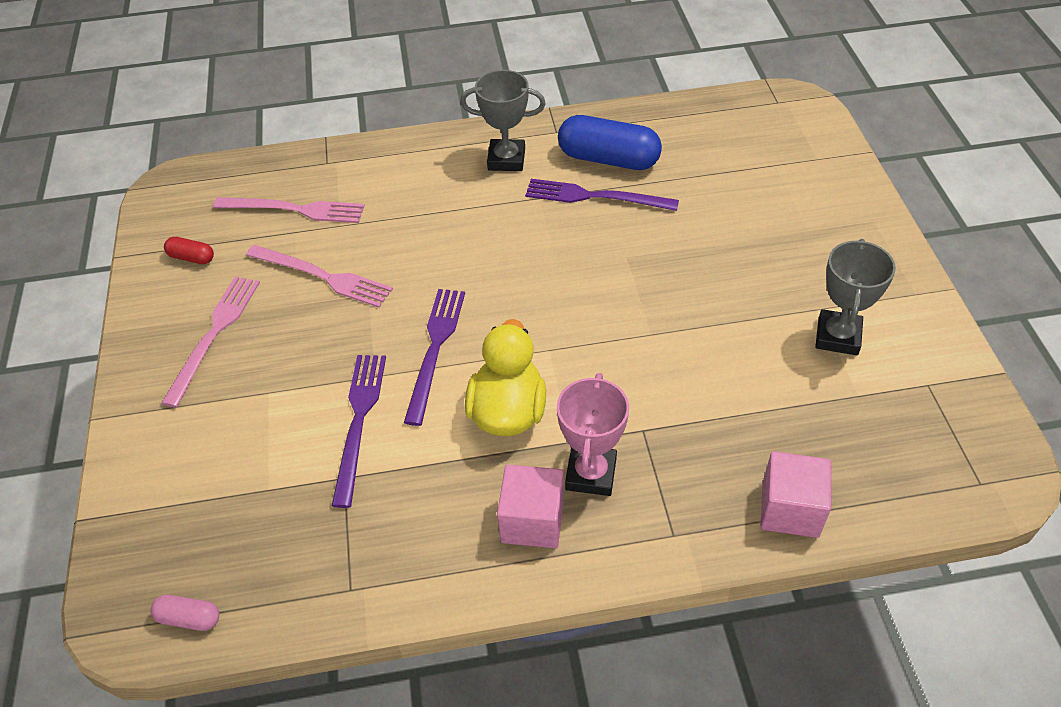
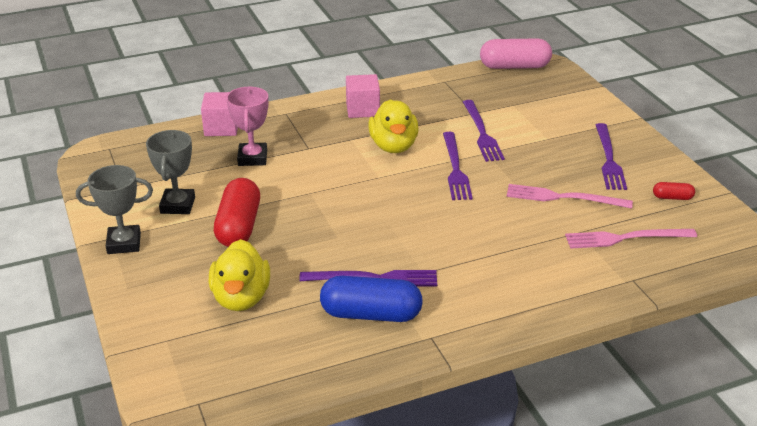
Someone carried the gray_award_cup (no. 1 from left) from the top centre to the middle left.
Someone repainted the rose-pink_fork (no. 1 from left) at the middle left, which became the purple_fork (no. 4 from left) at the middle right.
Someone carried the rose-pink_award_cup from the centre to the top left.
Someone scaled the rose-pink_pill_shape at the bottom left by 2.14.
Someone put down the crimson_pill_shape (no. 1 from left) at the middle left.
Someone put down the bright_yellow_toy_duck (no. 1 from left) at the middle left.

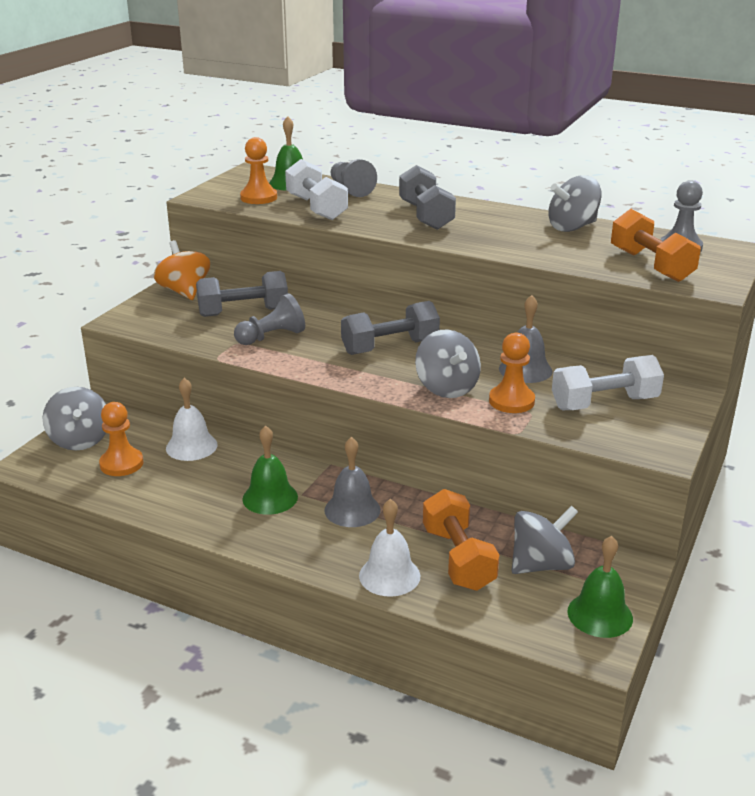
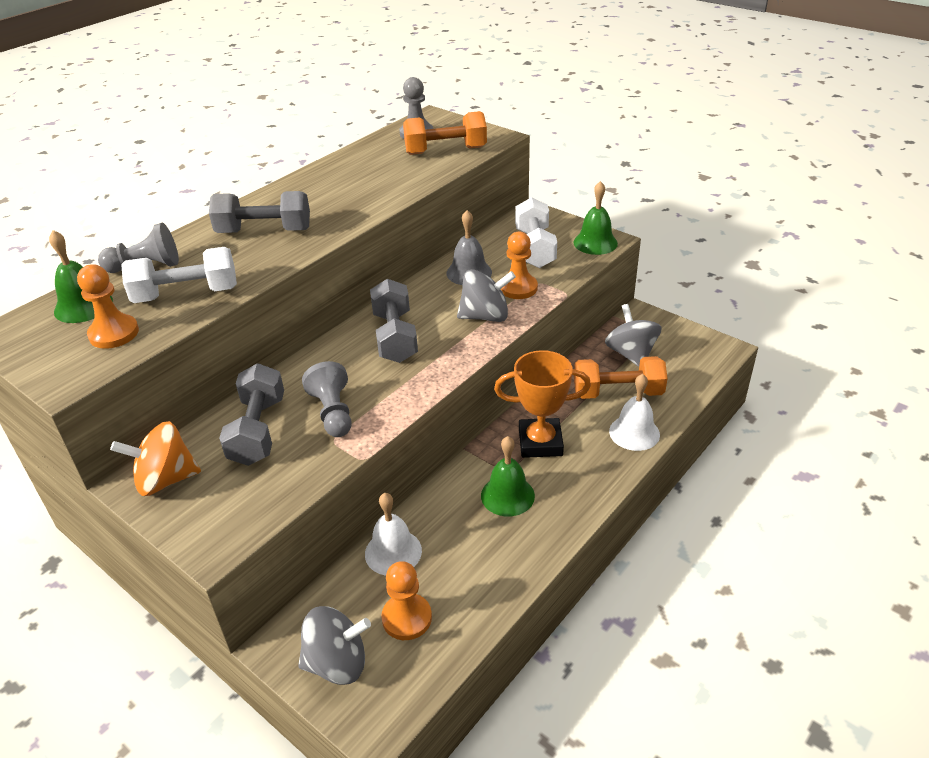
Someone took away the gray_toy_top (no. 4 from left) at the top right.
Someone swapped the gray_hand_bell (no. 1 from left) at the centre for the orange_award_cup at the centre.
Someone carried the emerald_hand_bell (no. 3 from left) from the bottom right to the top centre.

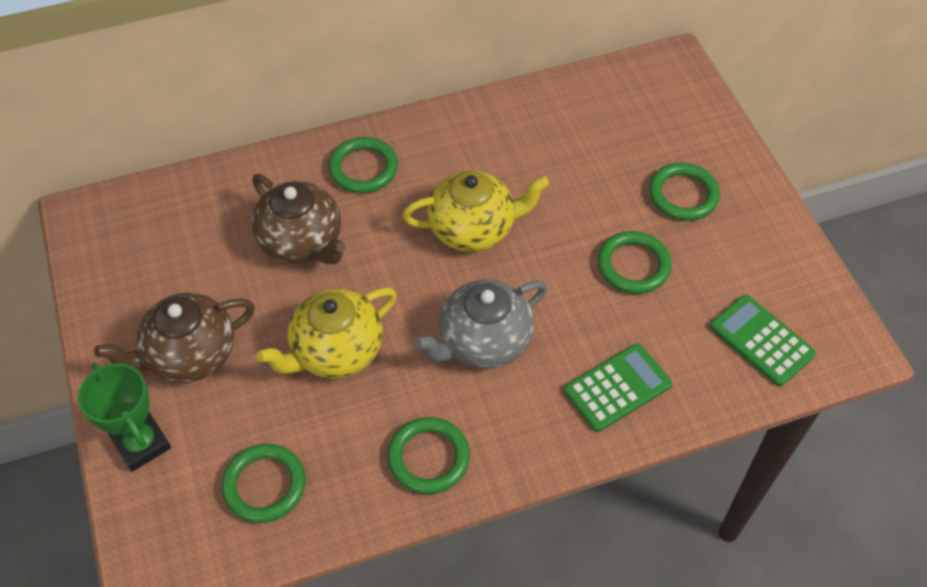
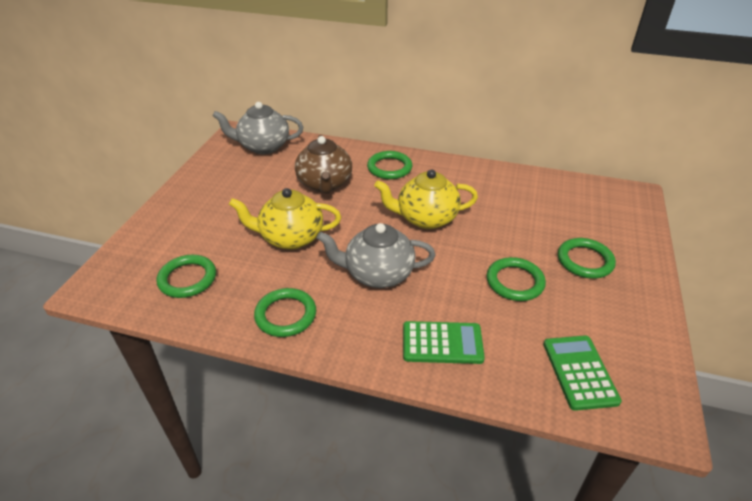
Someone rotated the bright_yellow_china_teapot (no. 2 from left) at the centre by 150 degrees clockwise.
Someone took away the dark_brown_china_teapot (no. 1 from left) at the middle left.
Someone took away the emerald_award_cup at the bottom left.
Someone put down the gray_china_teapot (no. 1 from left) at the top centre.

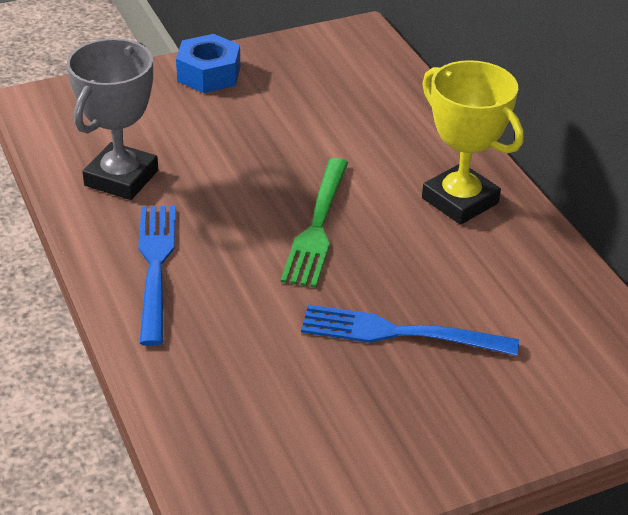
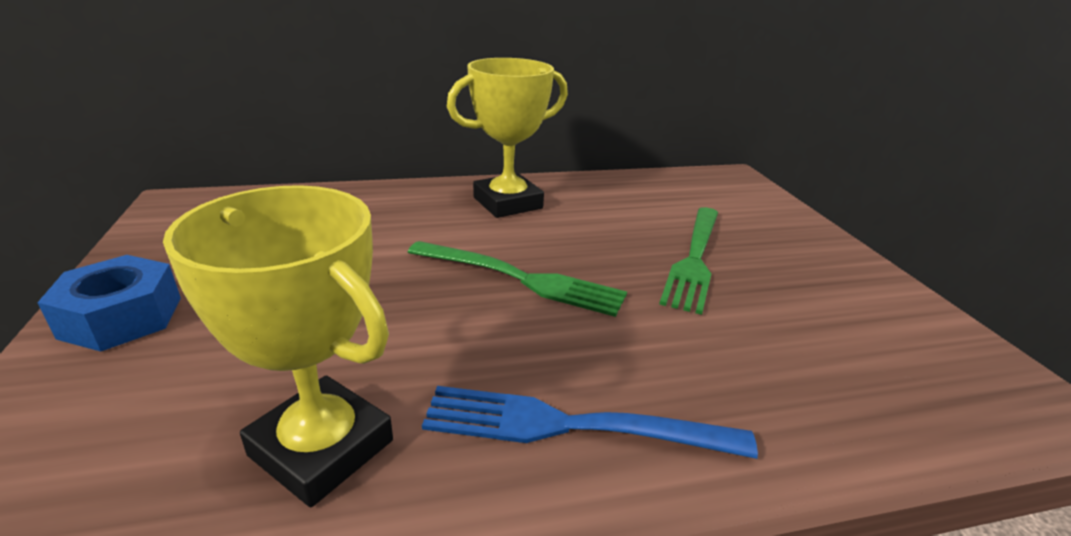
Someone repainted the gray_award_cup at the top left, which became the bright_yellow_award_cup (no. 1 from left) at the middle left.
Someone repainted the blue_fork (no. 2 from left) at the centre, which became the emerald_fork (no. 2 from left) at the centre.

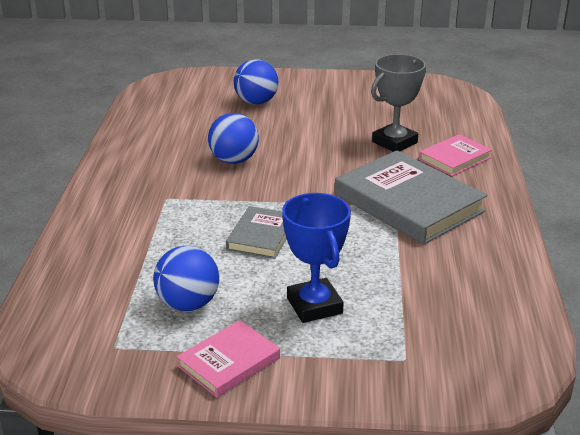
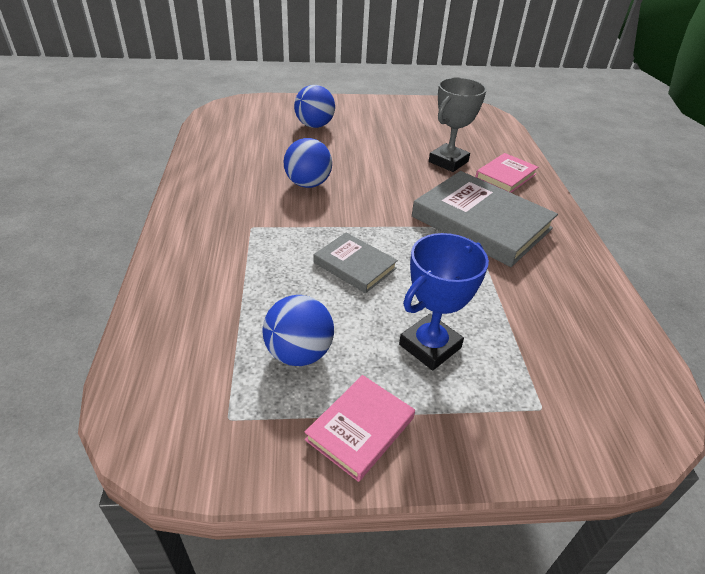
Someone rotated the blue_award_cup at the centre by 75 degrees clockwise.
Someone rotated the gray_book (no. 1 from left) at the centre by 60 degrees counterclockwise.

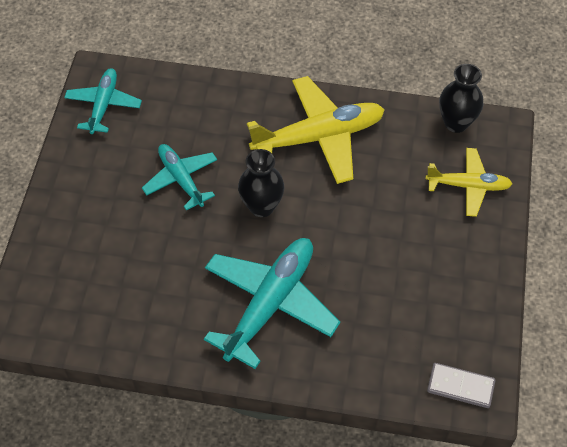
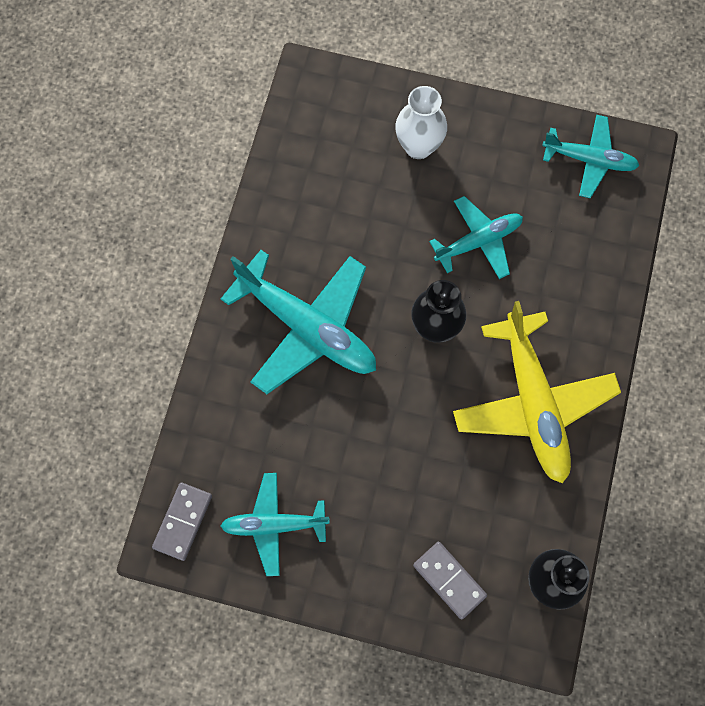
Someone swapped the bright_yellow_plane (no. 2 from left) at the middle right for the gray_domino_piece (no. 2 from left) at the bottom centre.
Someone put down the white_flower_vase at the top centre.
Someone put down the teal_plane (no. 1 from left) at the bottom centre.

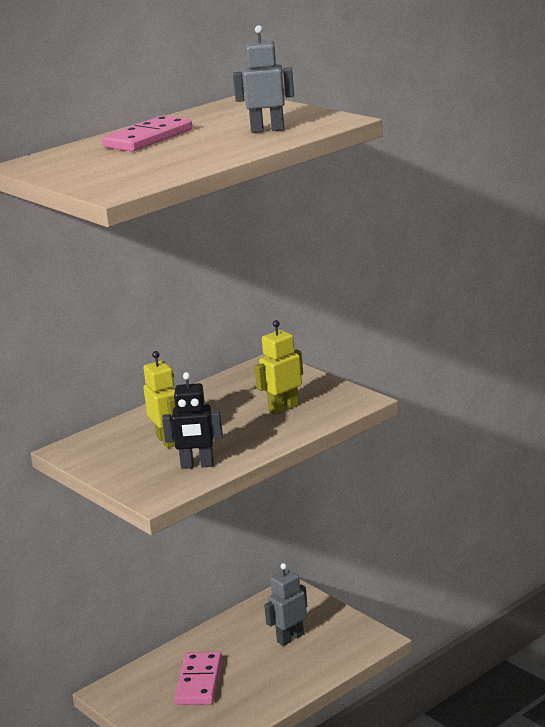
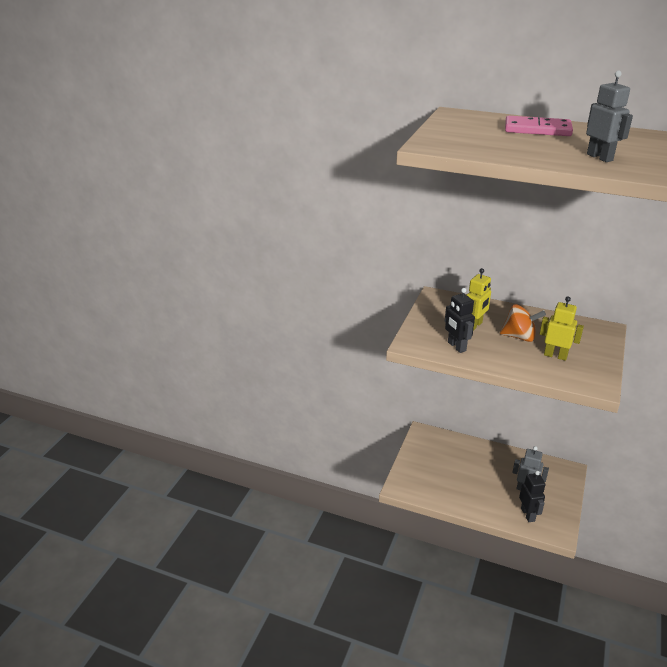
Someone took away the rose-pink_domino_piece (no. 2 from left) at the bottom centre.
Someone put down the orange_toy_top at the middle right.
Someone put down the jet-black_robot (no. 2 from left) at the bottom right.

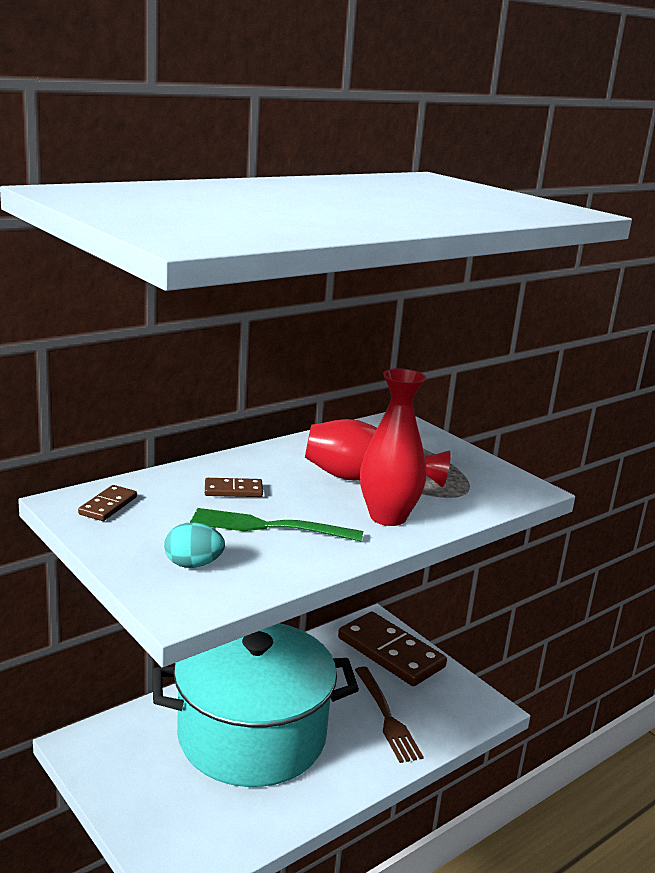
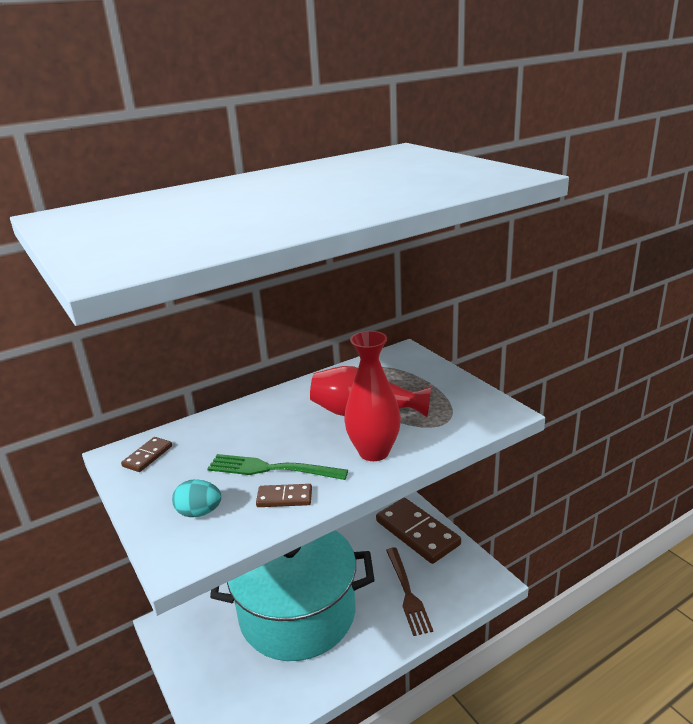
Someone carried the dark_brown_domino_piece (no. 2 from left) from the centre to the bottom centre.

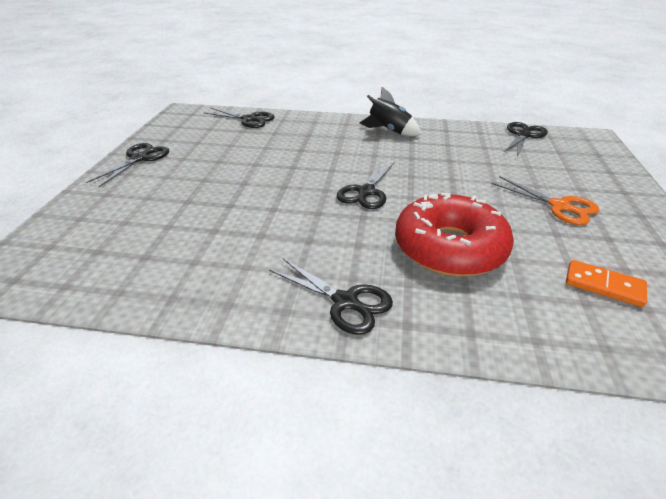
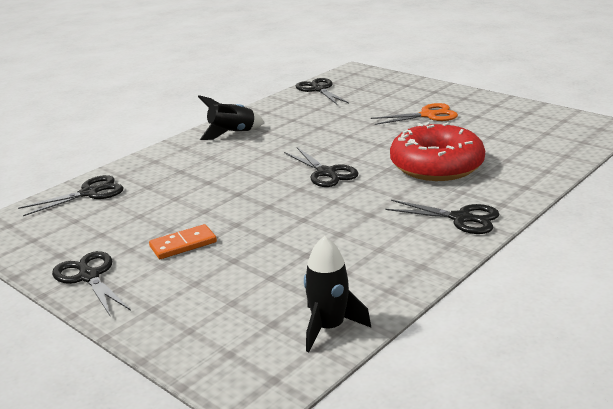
Someone rotated the jet-black_scissors (no. 3 from left in the first image) at the centre by 45 degrees clockwise.
Someone carried the orange_domino_piece from the middle right to the middle left.
Someone put down the jet-black_rocket (no. 2 from left) at the bottom centre.

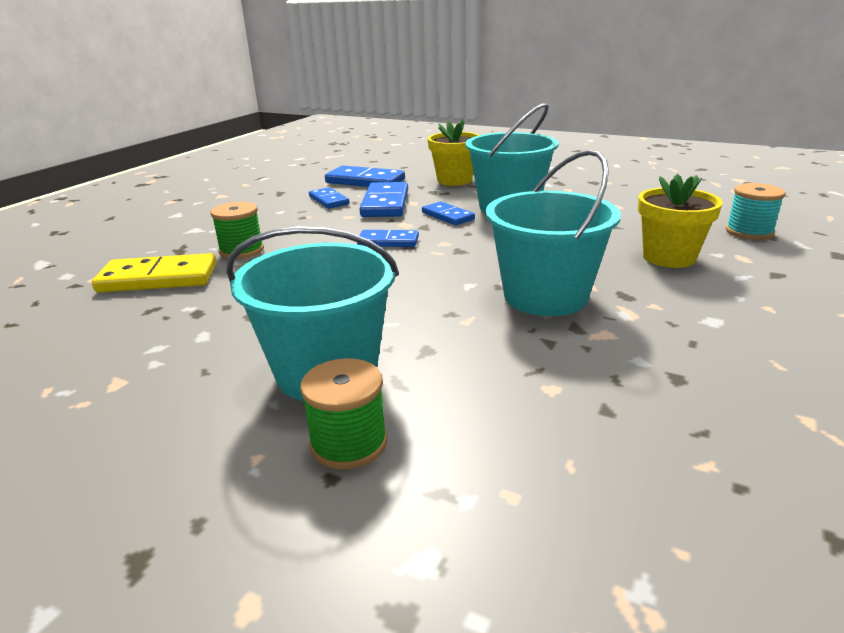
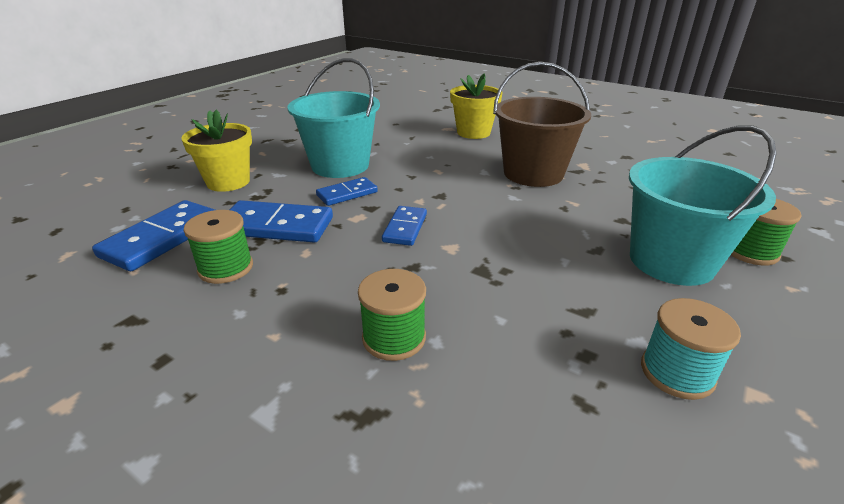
Someone repainted the teal_sand_bucket (no. 3 from left) at the centre, which became the dark_brown_sand_bucket at the top centre.
Someone carried the teal_bobbin from the middle right to the bottom right.
Someone swapped the blue_domino_piece (no. 1 from left) at the top centre for the emerald_bobbin (no. 1 from left) at the middle left.
Someone took away the bright_yellow_domino_piece at the middle left.

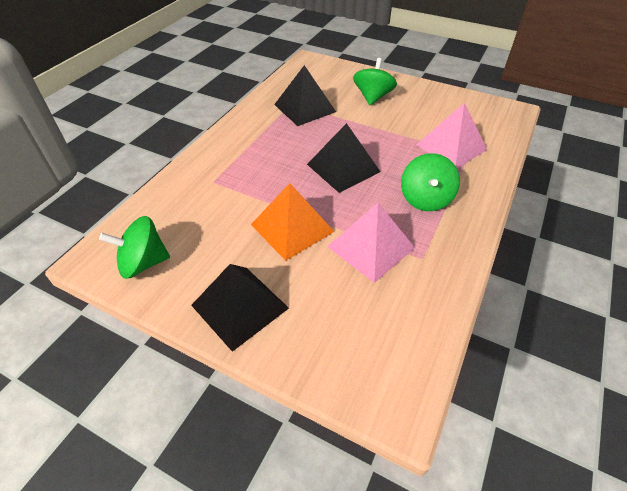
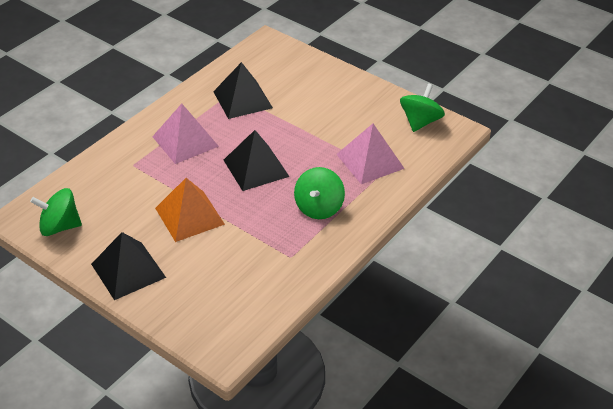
Someone carried the emerald_toy_top (no. 2 from left in the first image) from the top centre to the top right.
Someone carried the rose-pink_pyramid (no. 1 from left) from the centre to the top left.

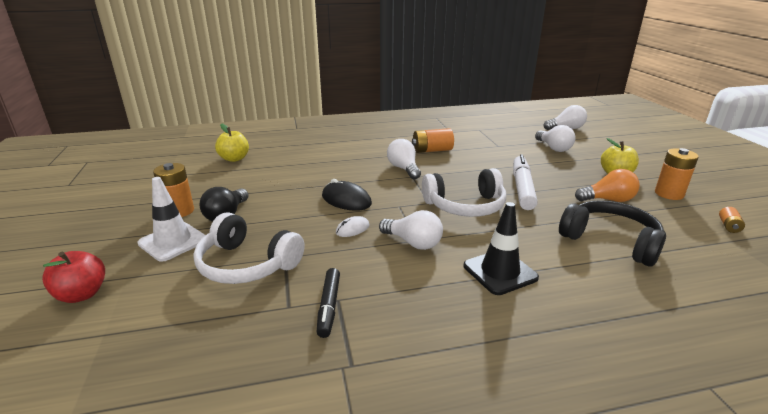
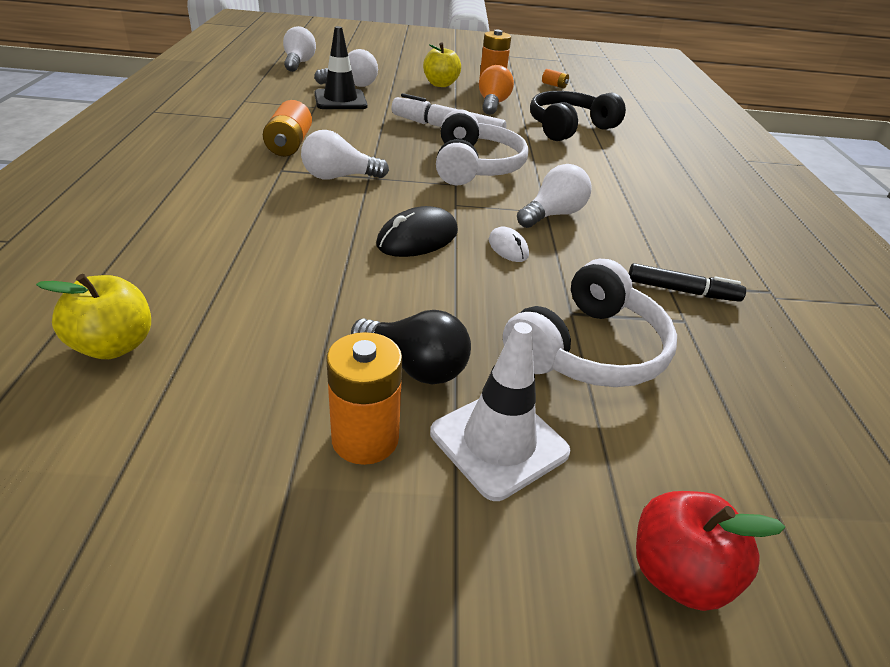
Someone carried the jet-black_safety_cone from the centre to the top centre.

